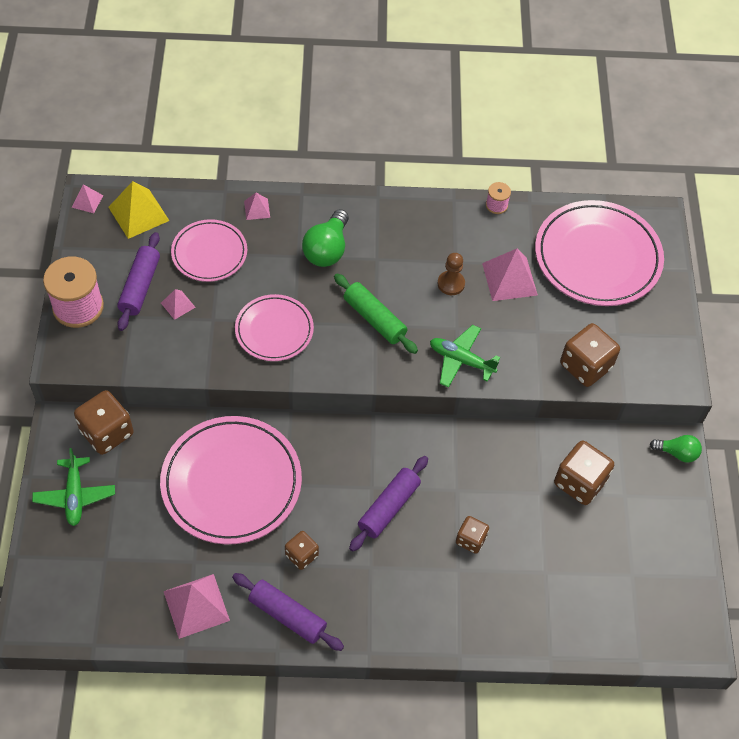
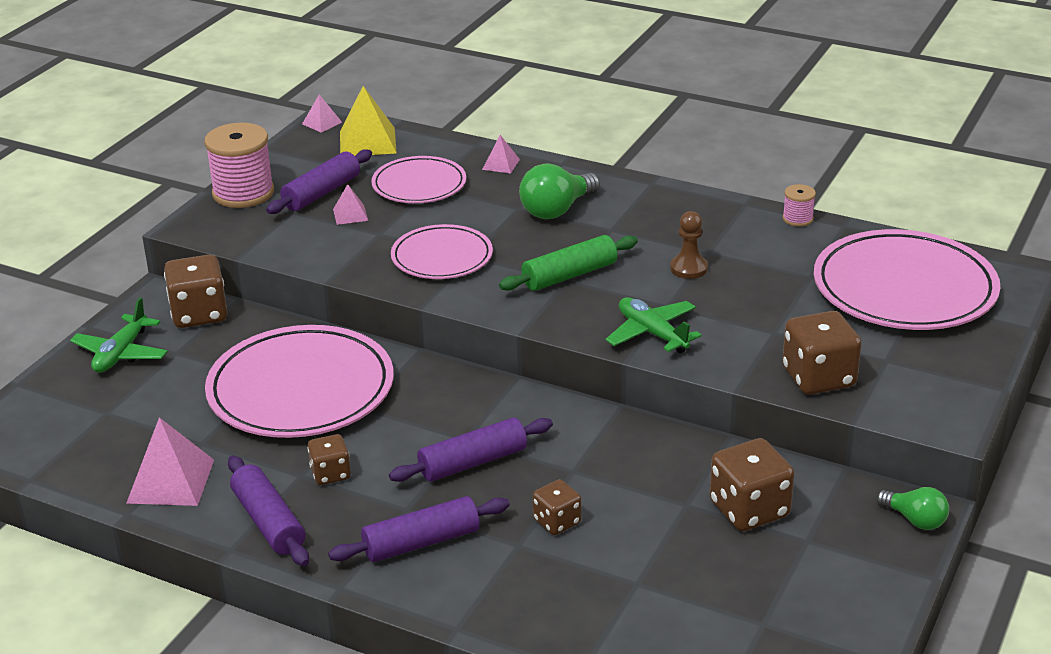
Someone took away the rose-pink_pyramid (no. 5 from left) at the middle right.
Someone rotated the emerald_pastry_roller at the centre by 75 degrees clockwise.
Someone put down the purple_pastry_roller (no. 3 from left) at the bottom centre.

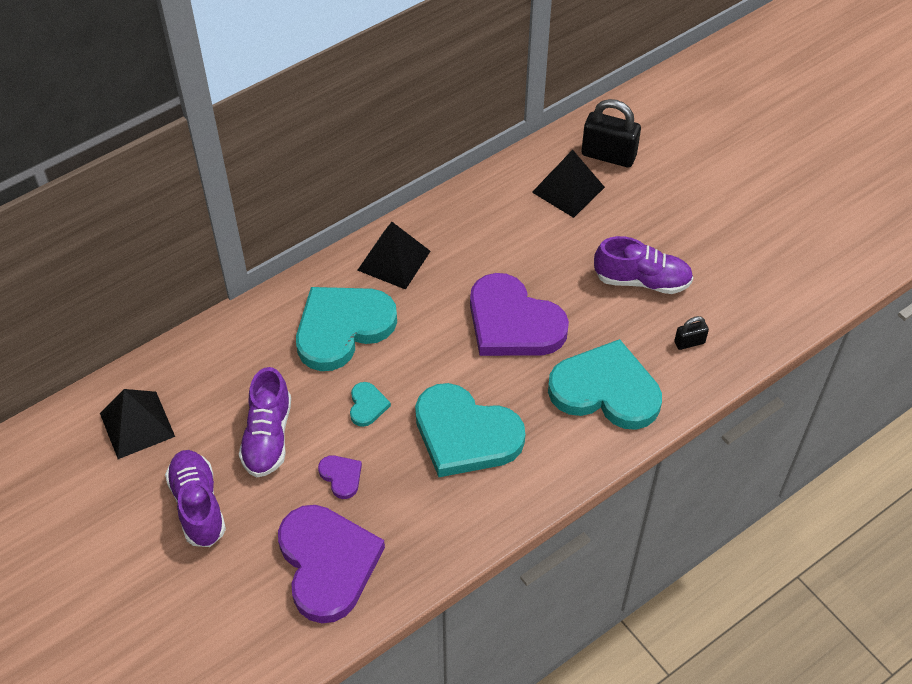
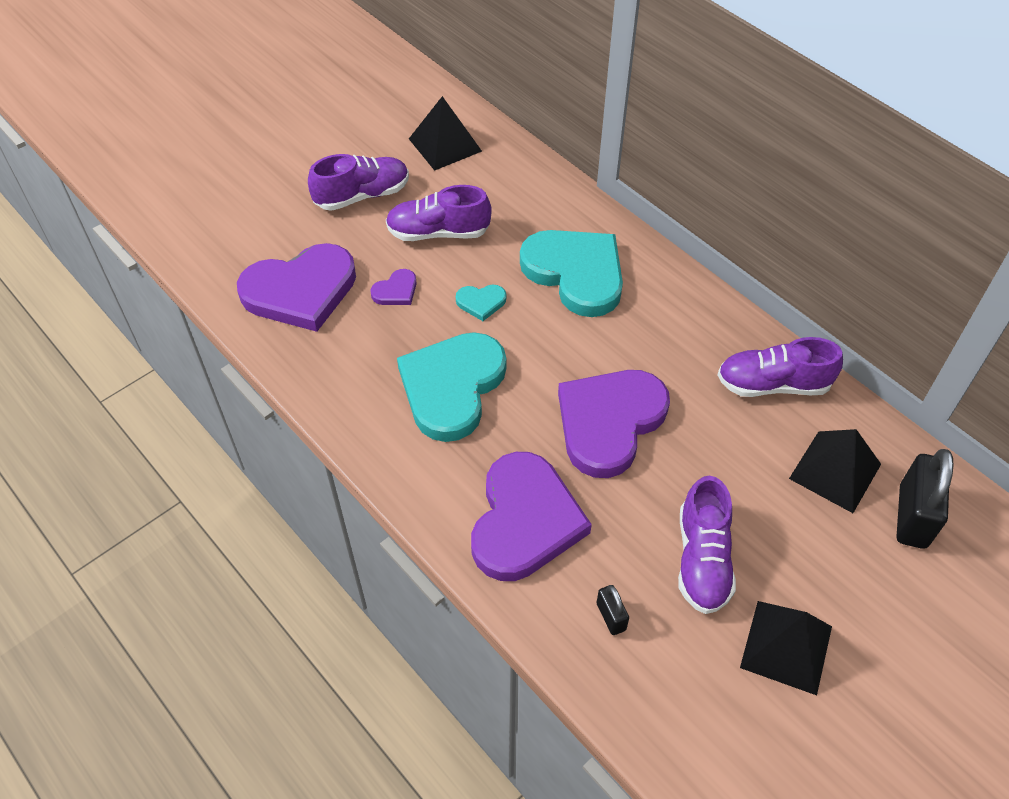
Someone carried the jet-black_pyramid (no. 2 from left) from the centre to the bottom right.
Someone repainted the teal_heart_shape (no. 4 from left) at the centre, which became the purple_heart_shape (no. 3 from left) at the centre.
Someone put down the purple_shoe (no. 4 from left) at the middle right.

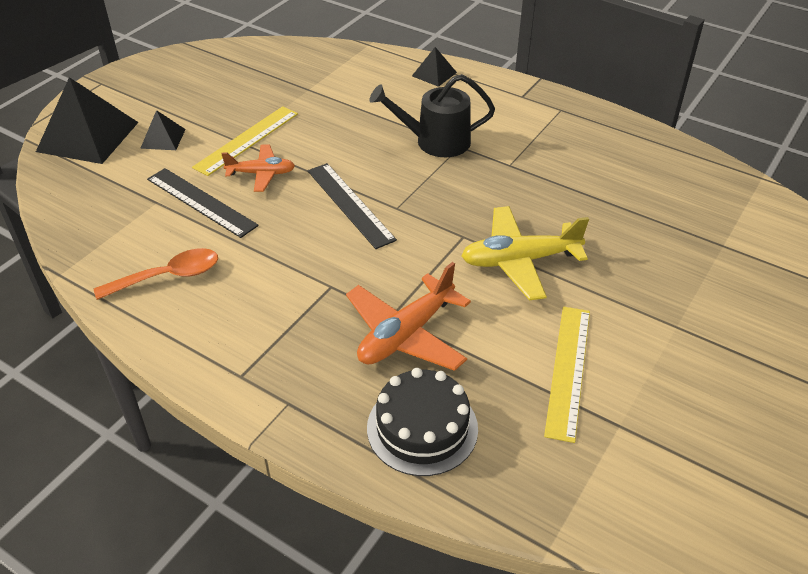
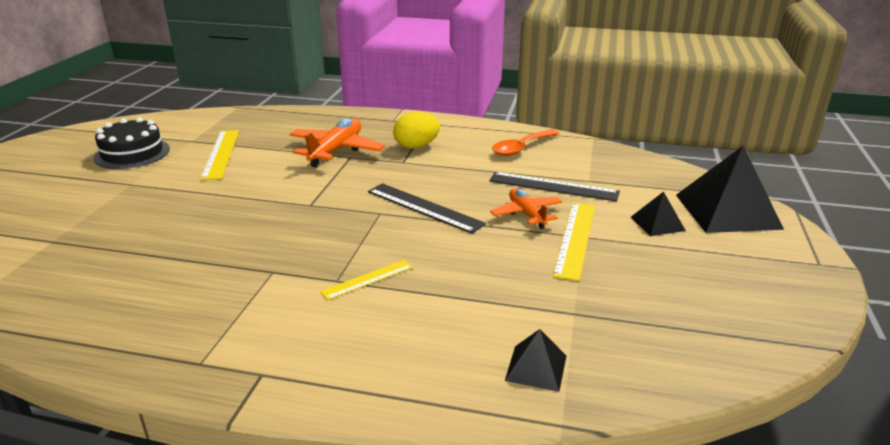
Someone carried the jet-black_pyramid (no. 3 from left in the first image) from the top centre to the bottom centre.
Someone swapped the jet-black_watering_can at the top centre for the bright_yellow_ruler (no. 2 from left) at the centre.
Someone rotated the orange_plane (no. 1 from left in the first image) at the top left by 90 degrees clockwise.
Someone took away the bright_yellow_plane at the centre.
Someone carried the jet-black_layer_cake from the bottom centre to the top left.
Someone put down the bright_yellow_egg_shape at the top centre.

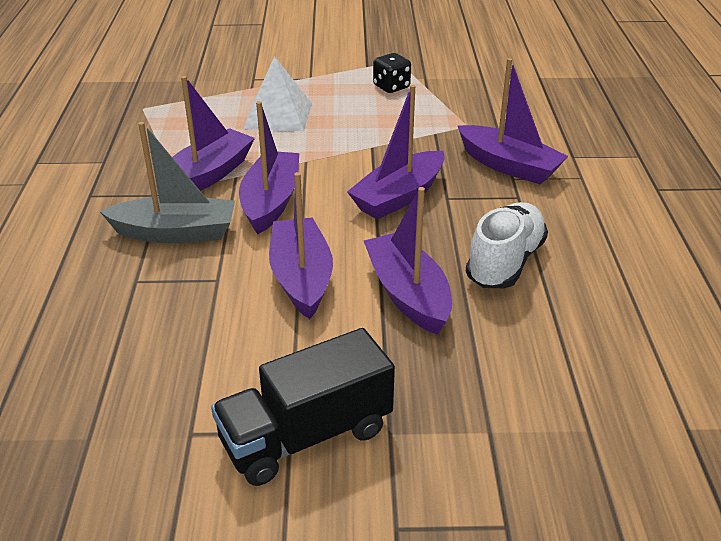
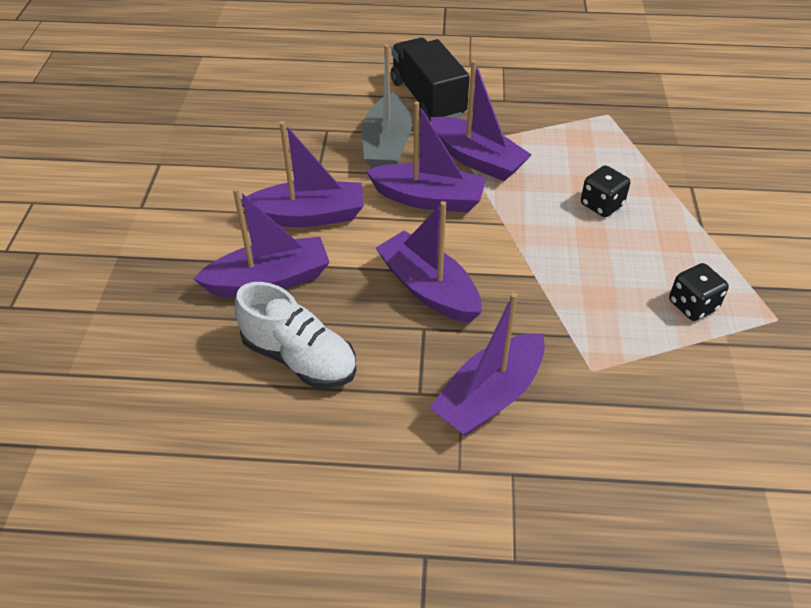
Someone swapped the white_pyramid at the top centre for the jet-black_dice (no. 1 from left) at the top right.
Someone carried the jet-black_toy_truck from the bottom centre to the top centre.

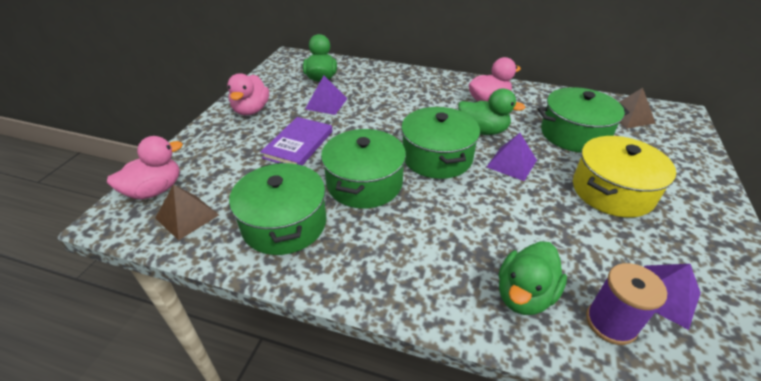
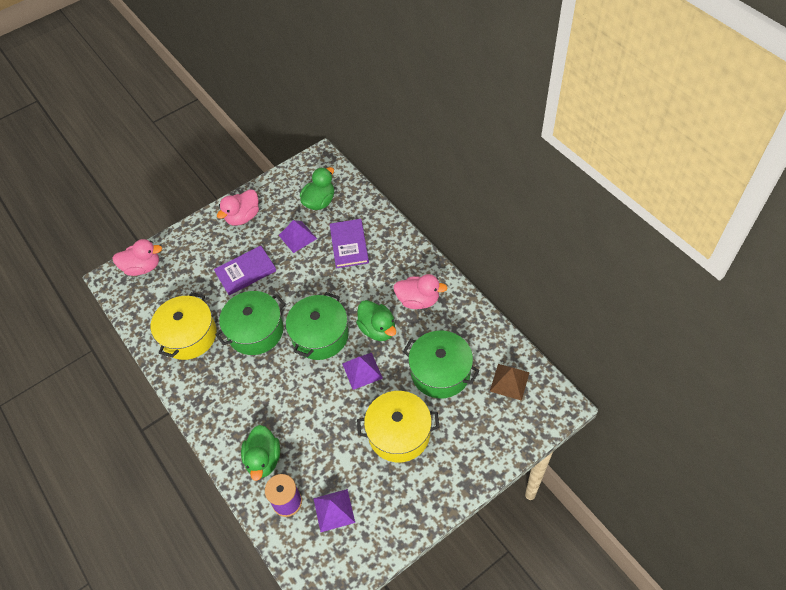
Someone repainted the emerald_cooking_pot (no. 1 from left) at the centre, which became the bright_yellow_cooking_pot (no. 1 from left) at the middle left.
Someone took away the dark_brown_pyramid (no. 1 from left) at the middle left.
Someone rotated the emerald_toy_duck (no. 3 from left in the first image) at the bottom right by 75 degrees counterclockwise.
Someone put down the purple_book (no. 2 from left) at the centre.

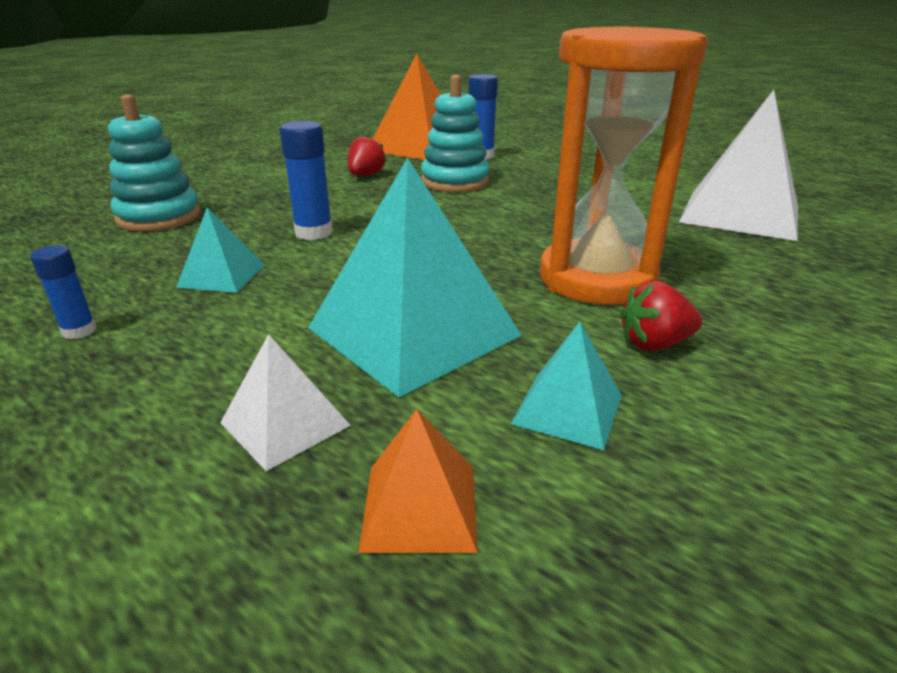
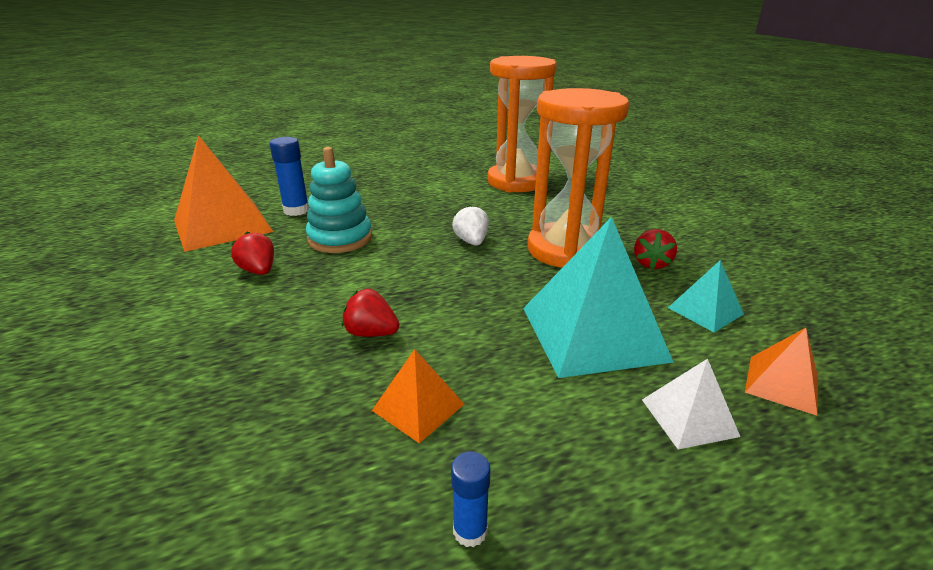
Someone swapped the white_pyramid (no. 2 from left) at the top right for the orange_sand_timer (no. 1 from left) at the top centre.
Someone took away the teal_ring_stacker (no. 1 from left) at the top left.
Someone swapped the blue_glue_stick (no. 2 from left) at the top centre for the crimson_berry (no. 2 from left) at the centre.
Someone repainted the teal_pyramid (no. 1 from left) at the middle left, which became the orange_pyramid (no. 2 from left) at the bottom centre.
Someone put down the white_berry at the centre.

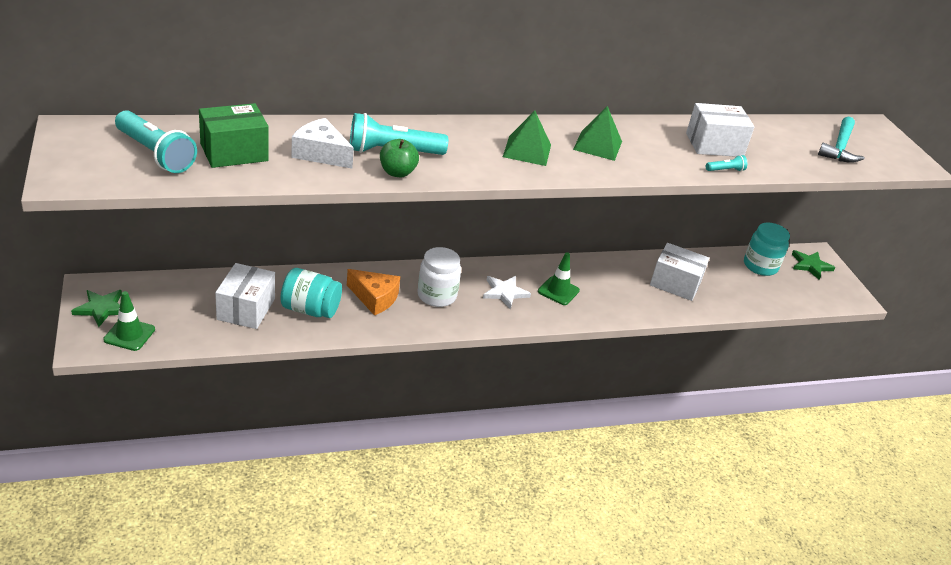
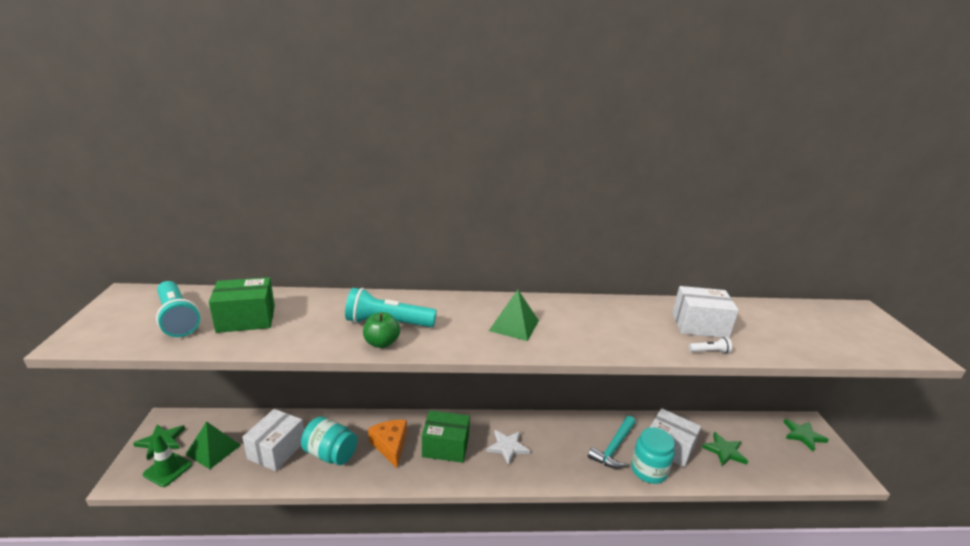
Someone carried the emerald_pyramid (no. 2 from left in the first image) from the top centre to the bottom left.
Someone carried the teal_carpenter's_hammer from the top right to the bottom centre.
Someone took away the white_cheese_wedge at the top centre.
Someone repainted the teal_torch (no. 3 from left) at the top right, which became the white_torch at the middle right.
Someone carried the teal_jam_jar (no. 2 from left) from the middle right to the bottom right.
Someone swapped the white_jam_jar at the centre for the emerald_parcel (no. 2 from left) at the bottom centre.
Someone took away the emerald_safety_cone (no. 2 from left) at the centre.
Someone rotated the orange_cheese_wedge at the centre by 150 degrees counterclockwise.
Someone put down the emerald_star_shape (no. 2 from left) at the bottom right.

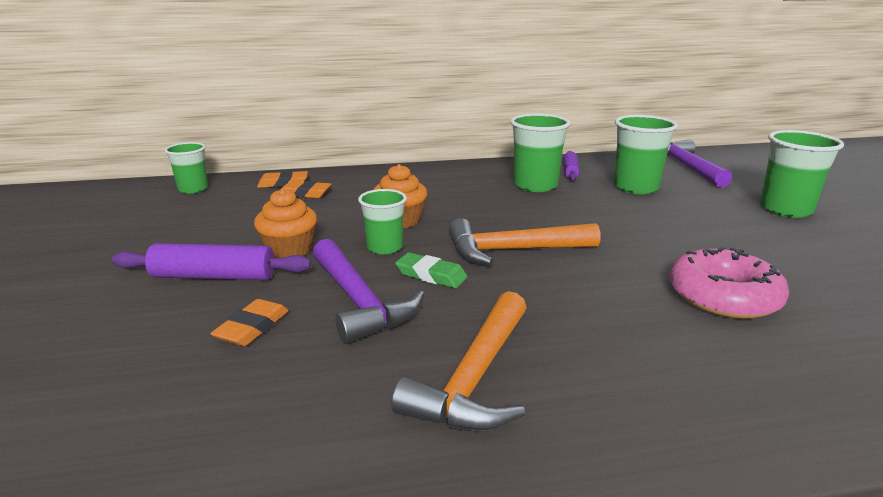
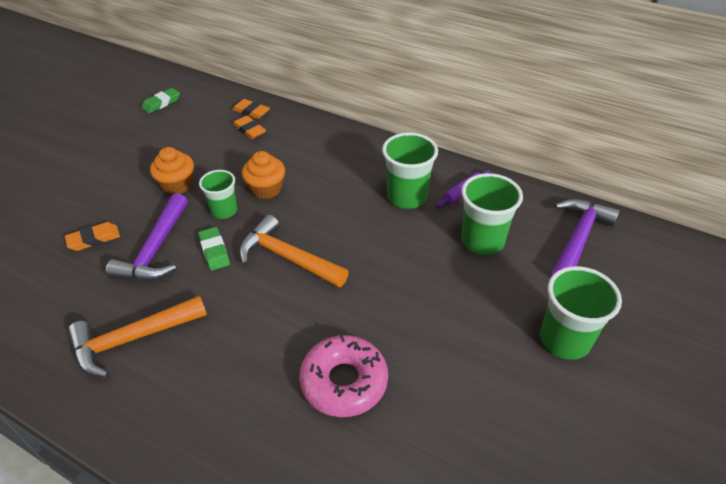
Someone took away the emerald_tumbler (no. 1 from left) at the middle left.
Someone took away the purple_pastry_roller (no. 1 from left) at the middle left.
Someone put down the emerald_pencil_eraser (no. 1 from left) at the top left.

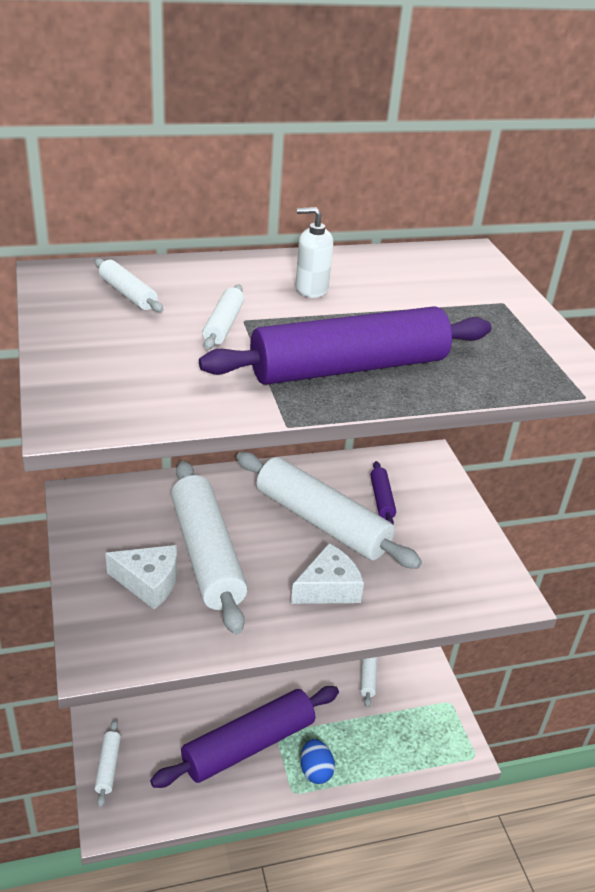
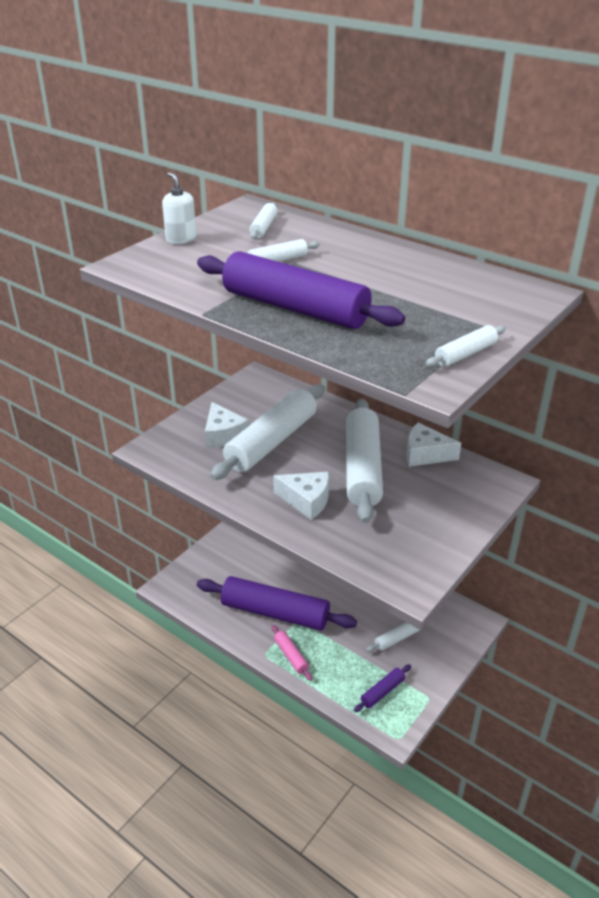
Someone carried the white_soap_dispenser from the top centre to the top left.
Someone carried the purple_pastry_roller (no. 3 from left) from the centre to the bottom centre.
Someone carried the white_pastry_roller (no. 1 from left in the first image) from the bottom left to the middle right.
Someone swapped the blue_egg_shape at the bottom centre for the rose-pink_pastry_roller at the bottom centre.
Someone put down the white_cheese_wedge (no. 3 from left) at the middle right.

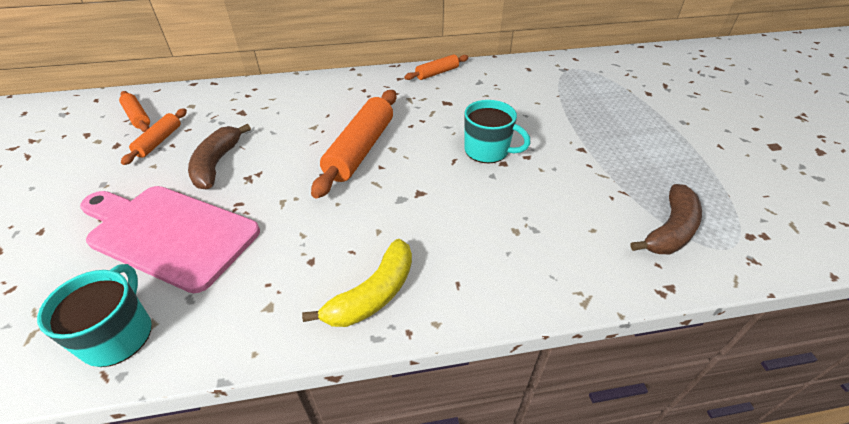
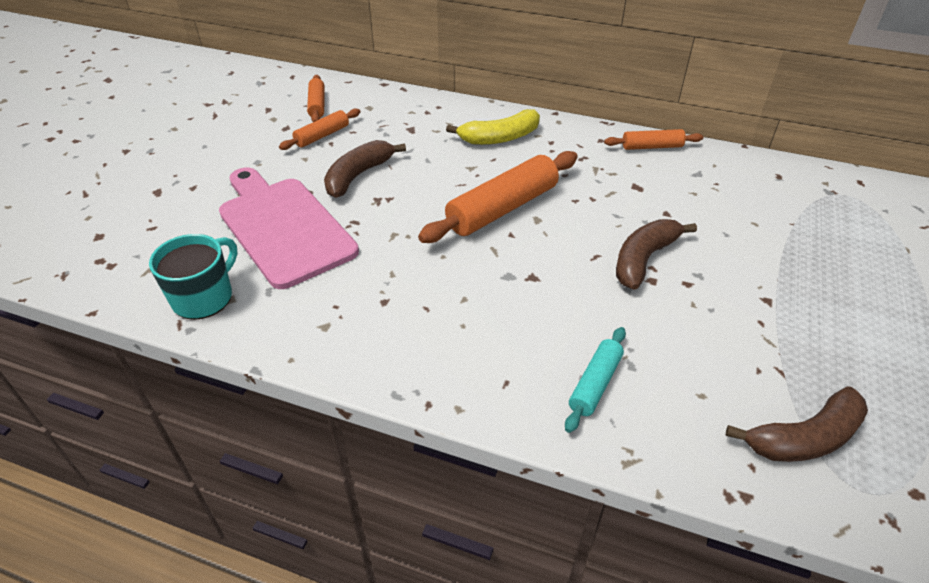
Someone swapped the teal_tea_mug (no. 2 from left) at the top centre for the dark_brown_toy_banana (no. 2 from left) at the middle right.
Someone carried the bright_yellow_toy_banana from the bottom centre to the top centre.
Someone put down the teal_pastry_roller at the centre.

